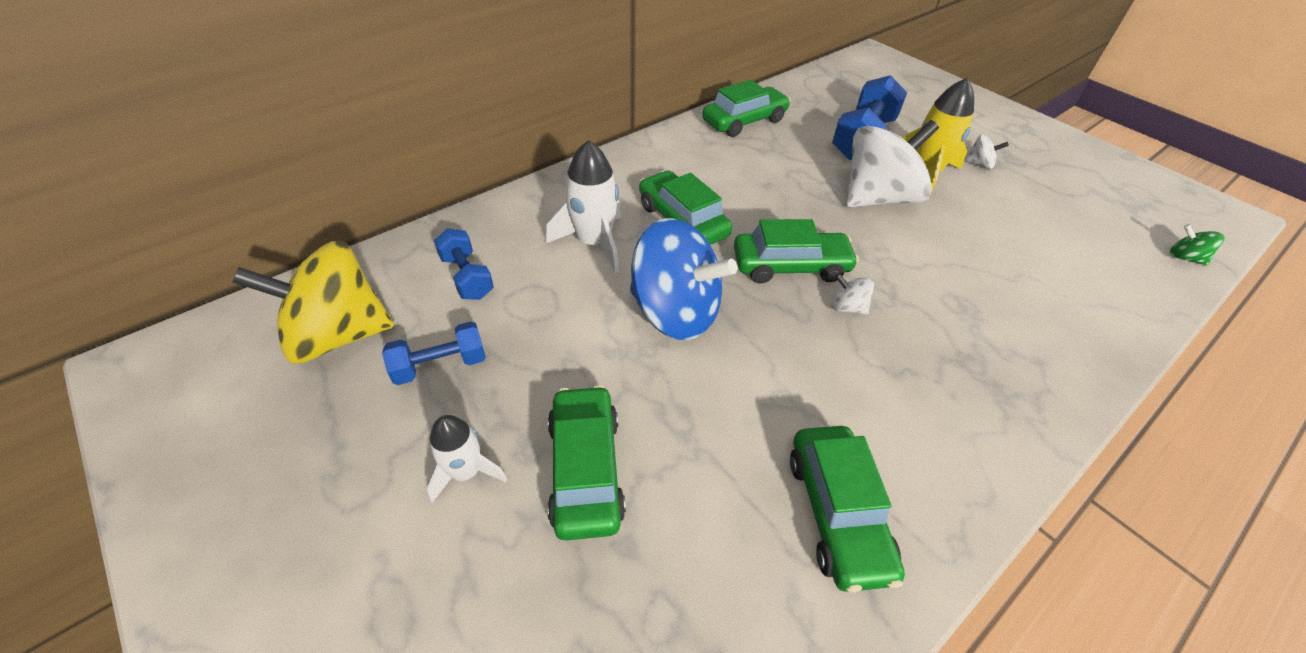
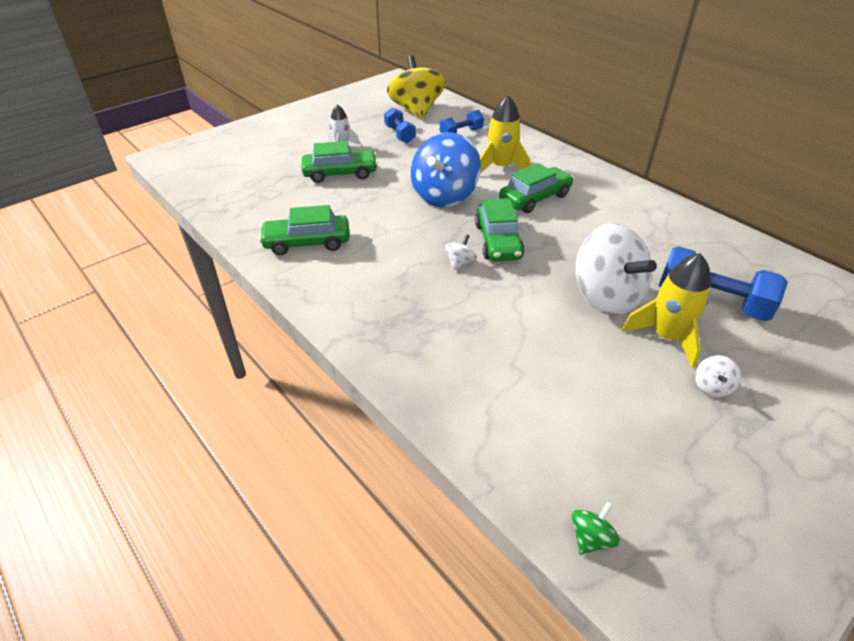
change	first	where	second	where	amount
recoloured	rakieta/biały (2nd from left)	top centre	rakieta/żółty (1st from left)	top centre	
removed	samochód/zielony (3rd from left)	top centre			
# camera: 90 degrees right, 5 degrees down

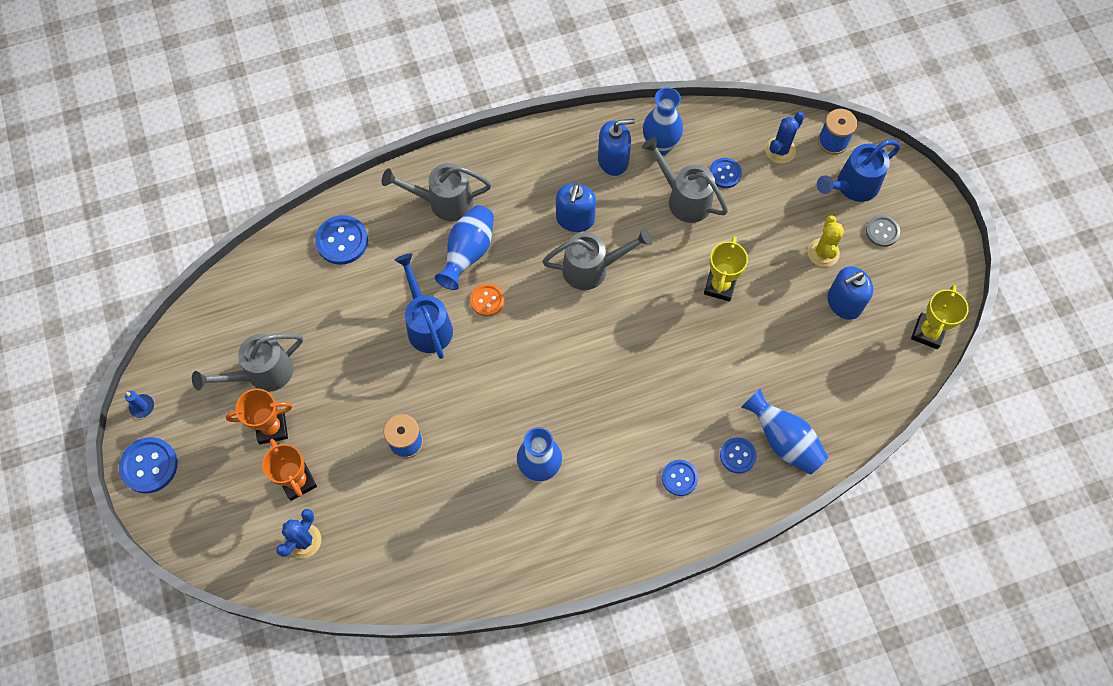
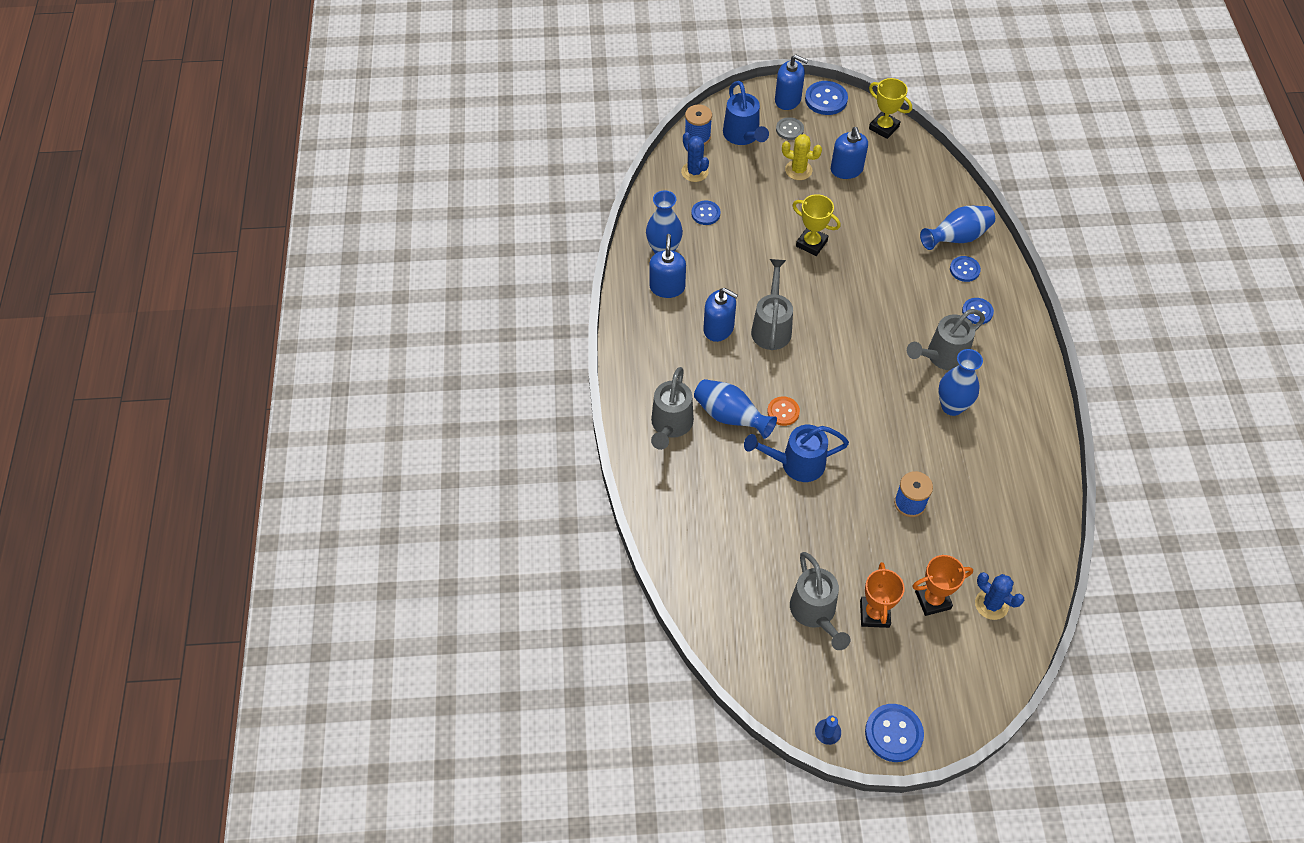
change	first	where	second	where	amount
moved	guzik/niebieski (2nd from left)	middle left		top centre	
moved	konewka/szary (4th from left)	top centre		middle right	
added			dozownik mydła/niebieski (3rd from left)	top centre	
# camera: 75 degrees left, 10 degrees down

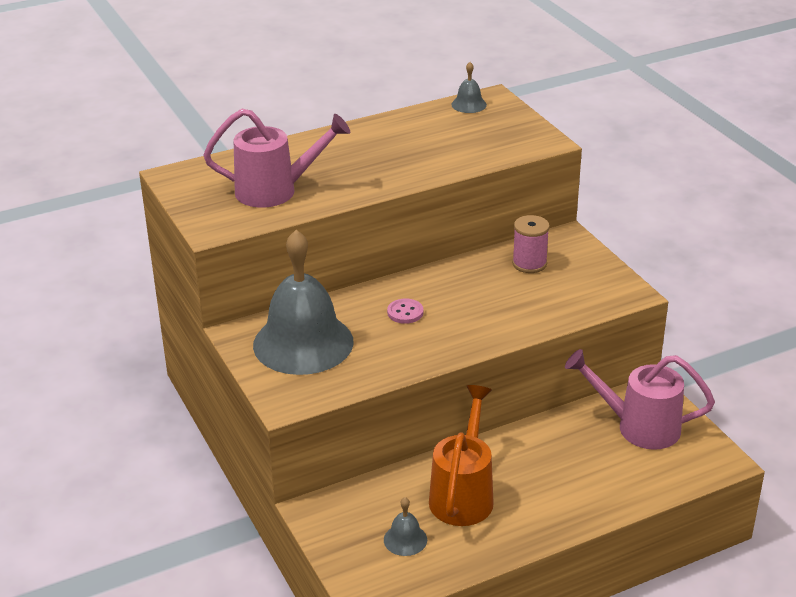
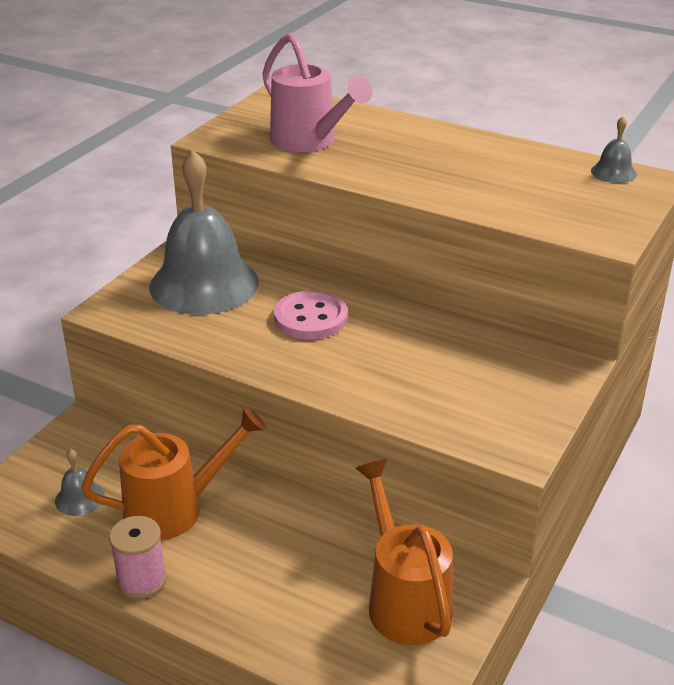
change	first	where	second	where	amount
resized	guzik/różowy	centre		centre	x1.73
moved	szpulka/różowy	middle right		bottom left	
recoloured	konewka/różowy (2nd from left)	bottom right	konewka/pomarańczowy (2nd from left)	bottom centre	
# camera: 55 degrees right, 0 degrees up

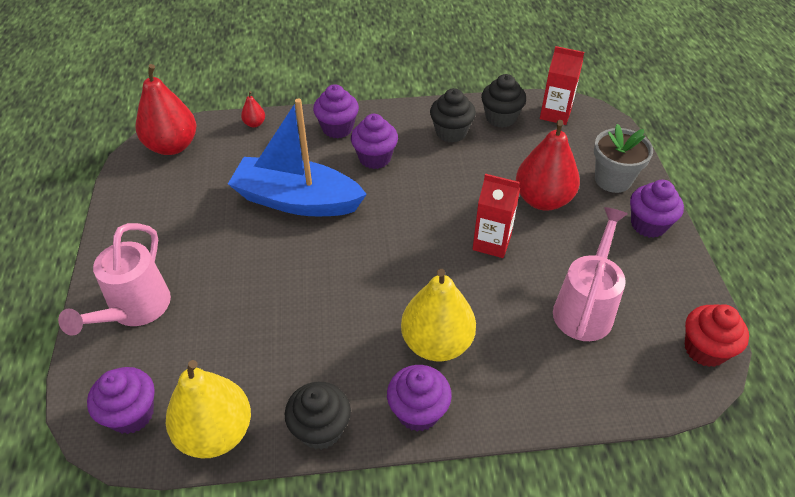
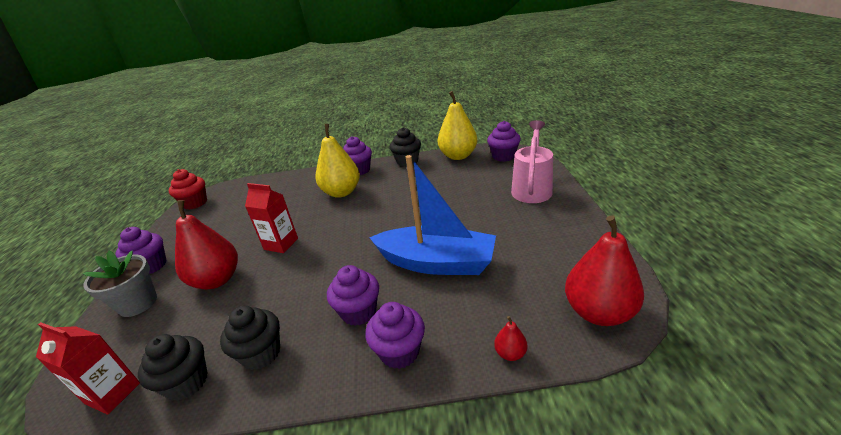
change	first	where	second	where	amount
removed	konewka/różowy (2nd from left)	middle right			
# camera: 175 degrees left, 15 degrees down

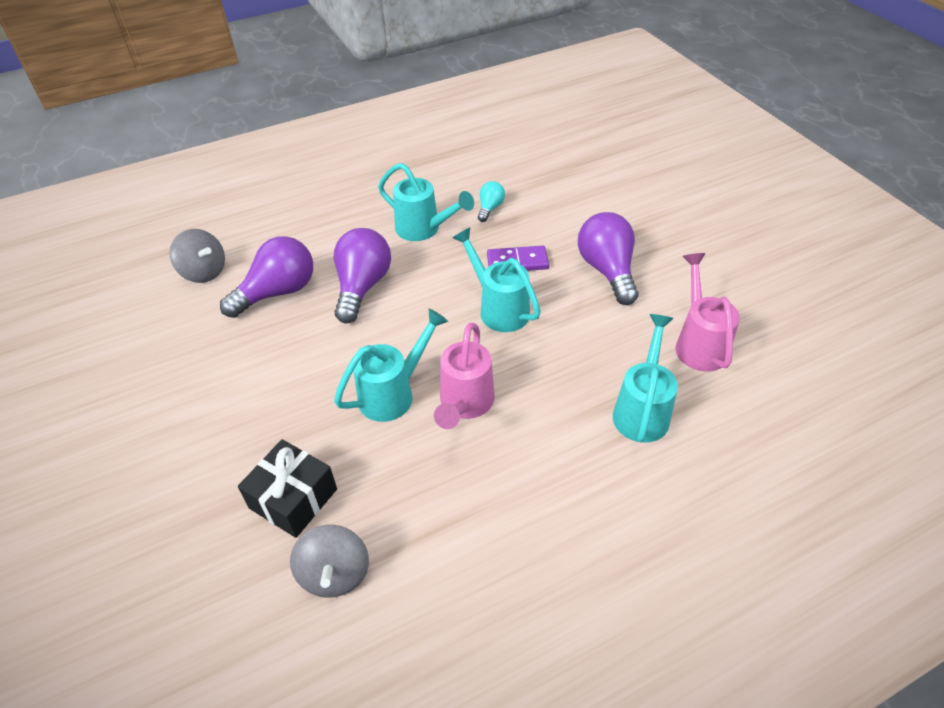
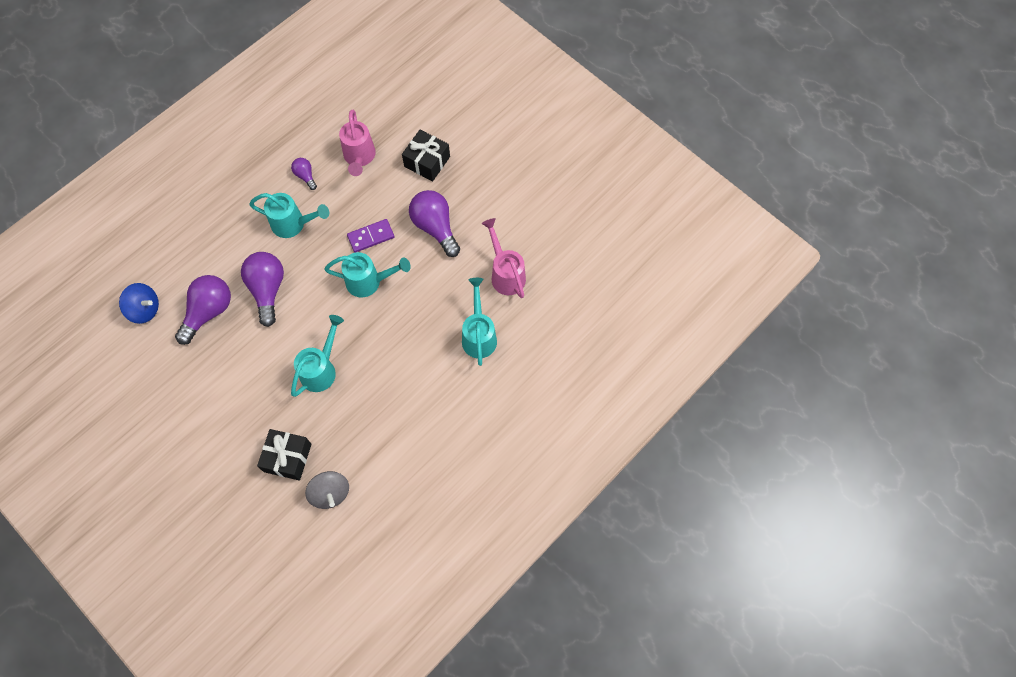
change	first	where	second	where	amount
recoloured	bączek/szary (1st from left)	middle left	bączek/niebieski	middle left	
moved	konewka/różowy (1st from left)	centre		top centre	
turned	konewka/turkusowy (3rd from left)	centre		centre	150 degrees clockwise
removed	żarówka/turkusowy	top centre			
added			żarówka/fioletowy (3rd from left)	top left	
added			prezent/czarny (2nd from left)	top centre	
# camera: 20 degrees left, 20 degrees up

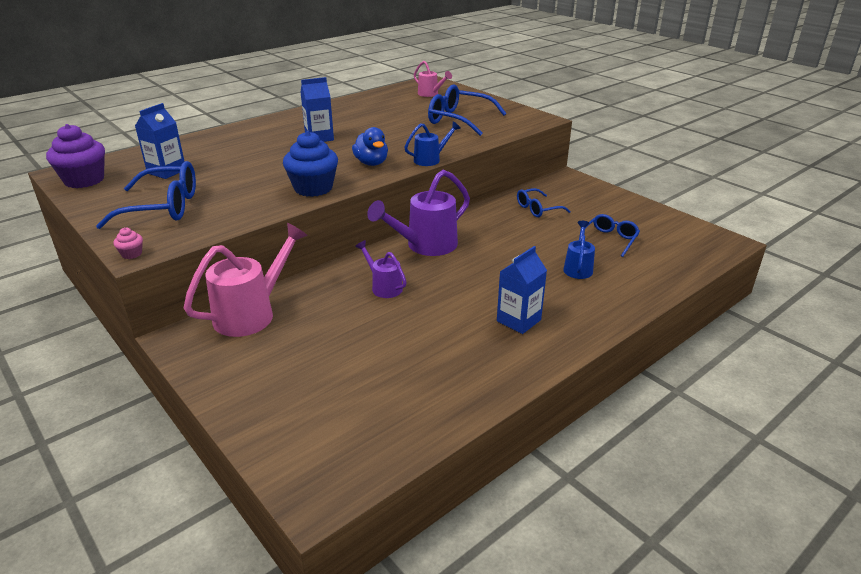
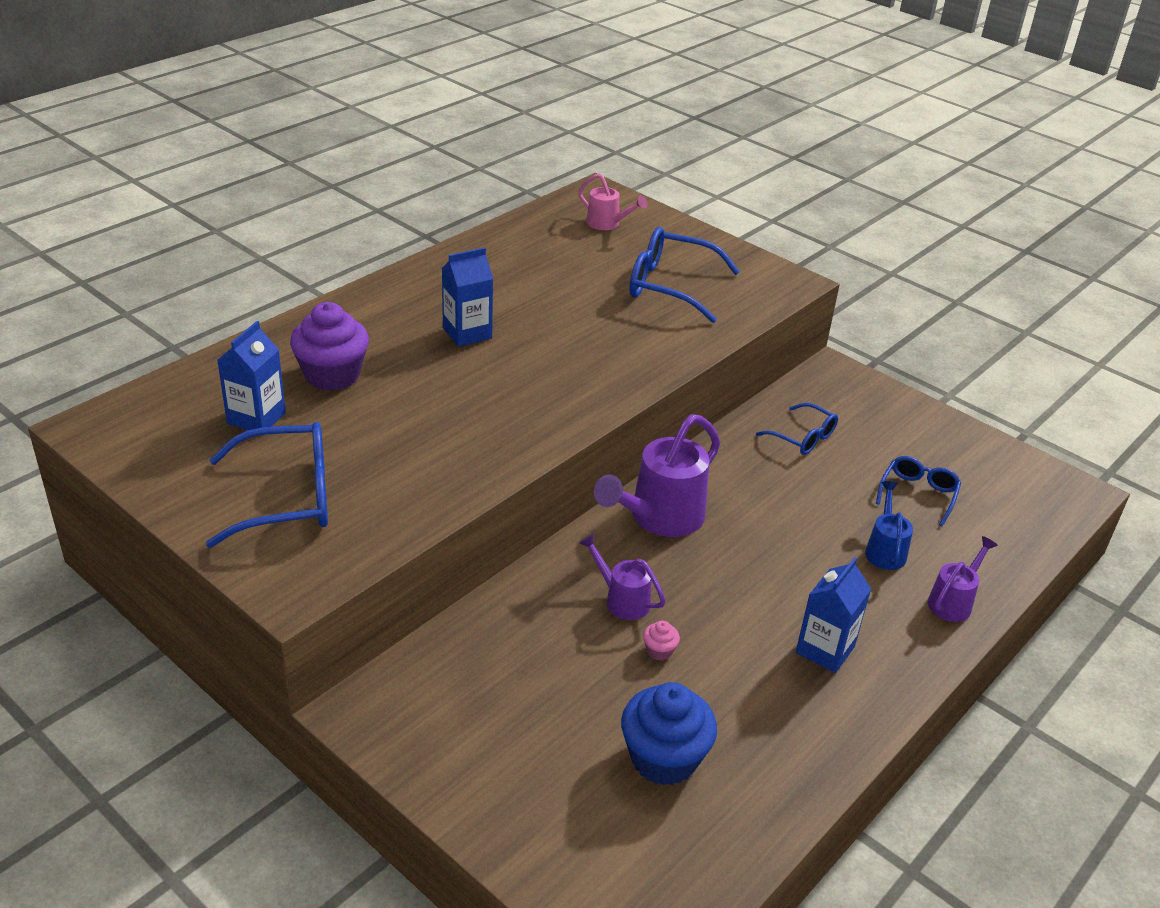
change	first	where	second	where	amount
moved	muffinka/fioletowy	top left		middle left	
moved	muffinka/różowy	middle left		bottom centre	
removed	konewka/różowy (1st from left)	middle left			
moved	muffinka/niebieski	top centre		bottom centre	
removed	kaczka/niebieski	top centre			
removed	konewka/niebieski (1st from left)	top centre			
turned	okulary/niebieski (3rd from left)	centre		middle right	105 degrees counterclockwise
added			konewka/fioletowy (3rd from left)	middle right	
# camera: 10 degrees left, 5 degrees up

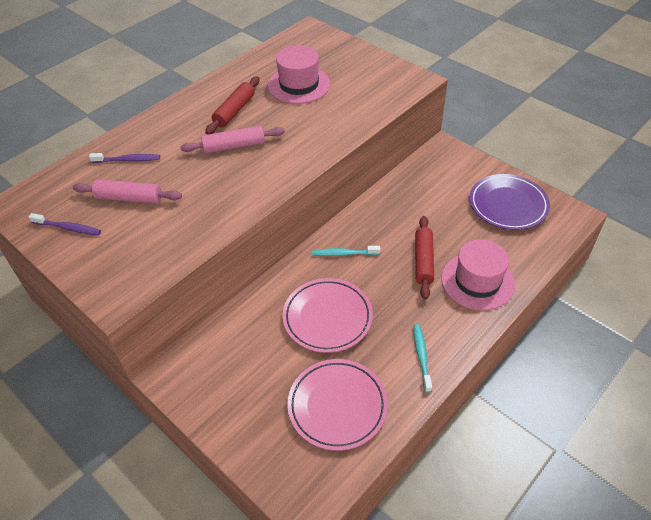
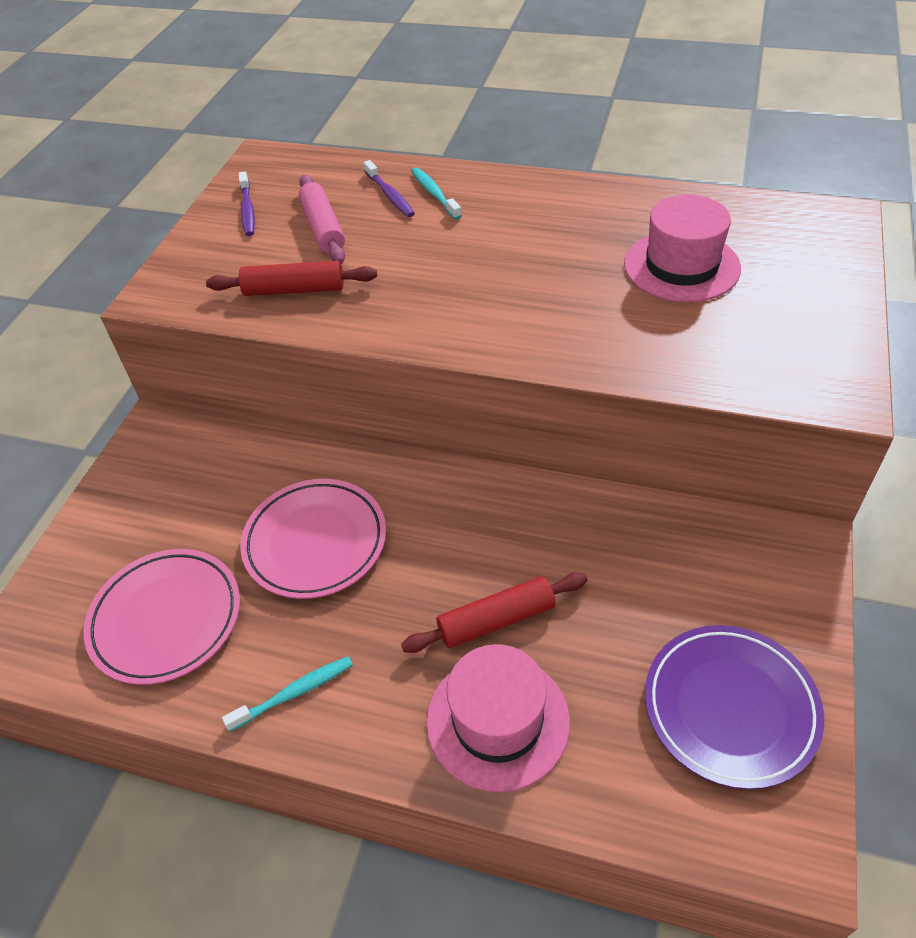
change	first	where	second	where	amount
removed	wałek do ciasta/różowy (2nd from left)	top centre			
moved	wałek do ciasta/czerwony (1st from left)	top centre		top left	
moved	szczoteczka do zębów/turkusowy (1st from left in the first image)	centre	szczoteczka do zębów/turkusowy (2nd from left)	top centre	
# camera: 65 degrees right, 0 degrees up

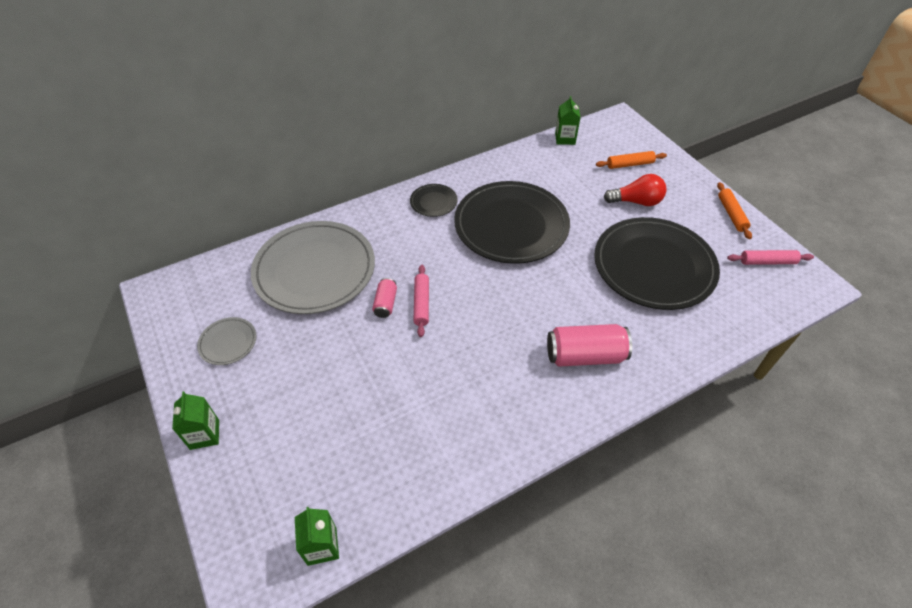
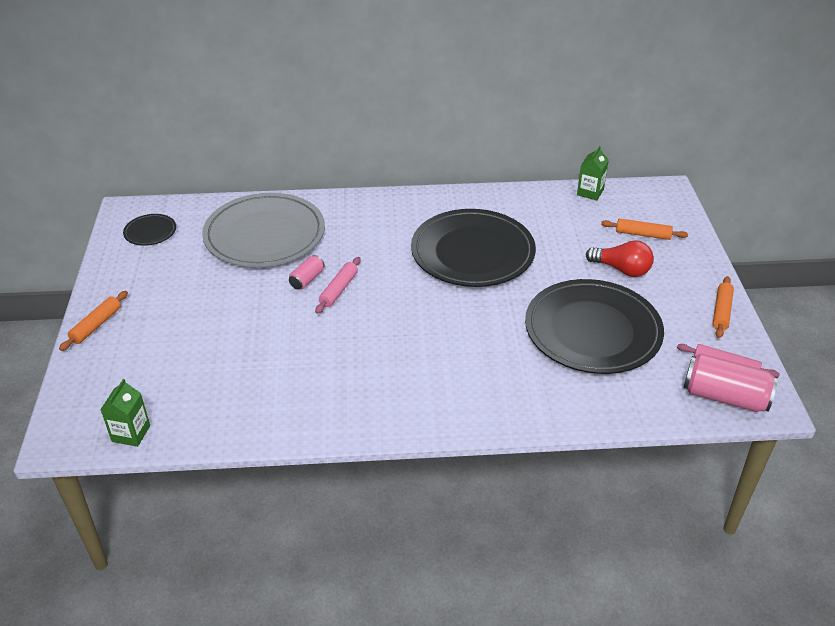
change	first	where	second	where	amount
replaced	karton mleka/zielony (1st from left)	bottom left	wałek do ciasta/pomarańczowy (1st from left)	middle left	
removed	talerz/szary (1st from left)	middle left			
moved	talerz/czarny (1st from left)	top centre		middle left	
moved	puszka/różowy (2nd from left)	centre		middle right	
# camera: 25 degrees right, 10 degrees down

